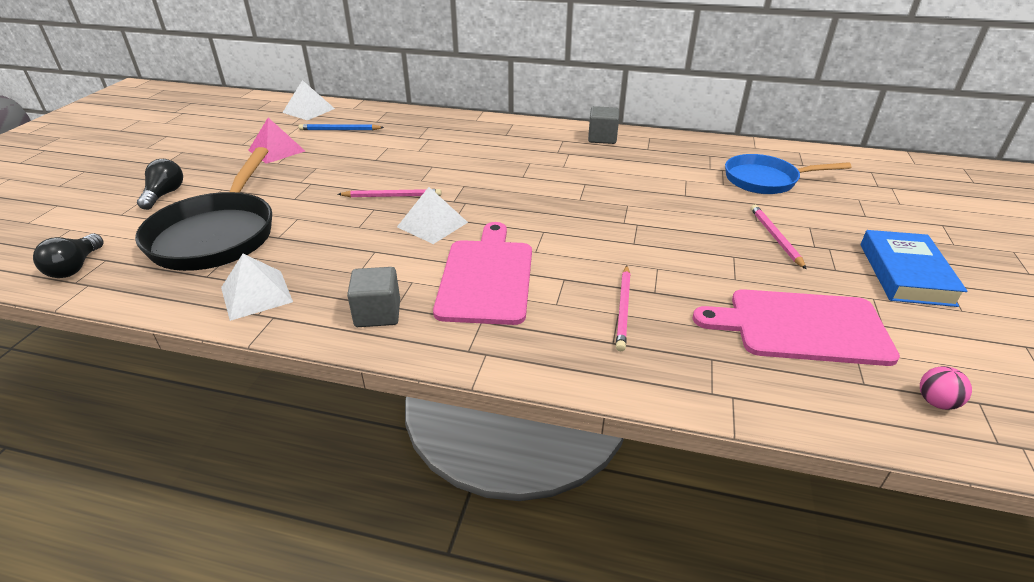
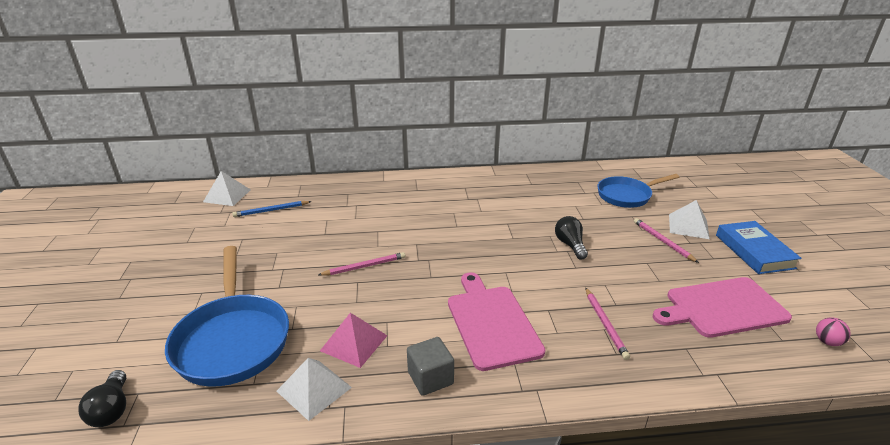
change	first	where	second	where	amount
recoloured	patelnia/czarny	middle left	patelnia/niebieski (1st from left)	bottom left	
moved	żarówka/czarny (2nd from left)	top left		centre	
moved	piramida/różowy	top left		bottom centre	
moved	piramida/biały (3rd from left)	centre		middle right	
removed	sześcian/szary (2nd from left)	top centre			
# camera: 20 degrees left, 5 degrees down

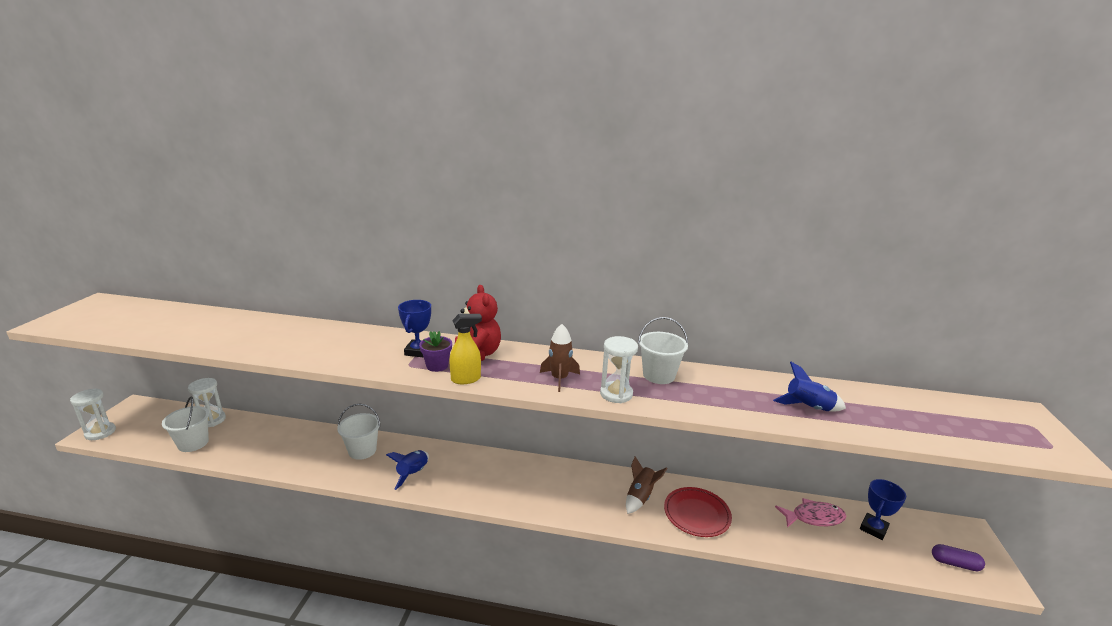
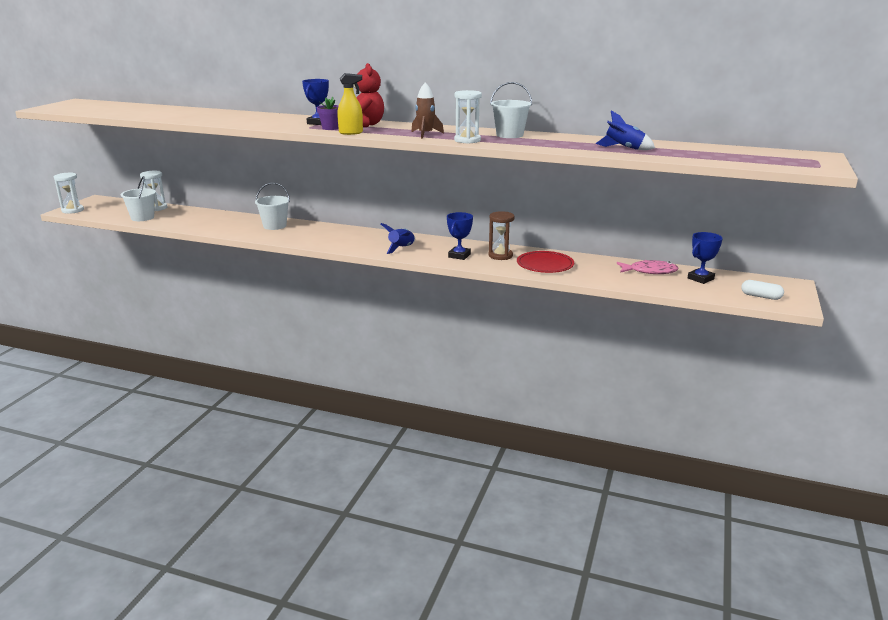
change	first	where	second	where	amount
moved	rakieta/niebieski (1st from left)	bottom centre		centre	
replaced	rakieta/brązowy (2nd from left)	bottom centre	klepsydra/brązowy	centre	
recoloured	kapsułka/fioletowy	bottom right	kapsułka/biały	middle right	
added			puchar/niebieski (2nd from left)	centre	
# camera: 10 degrees right, 0 degrees up

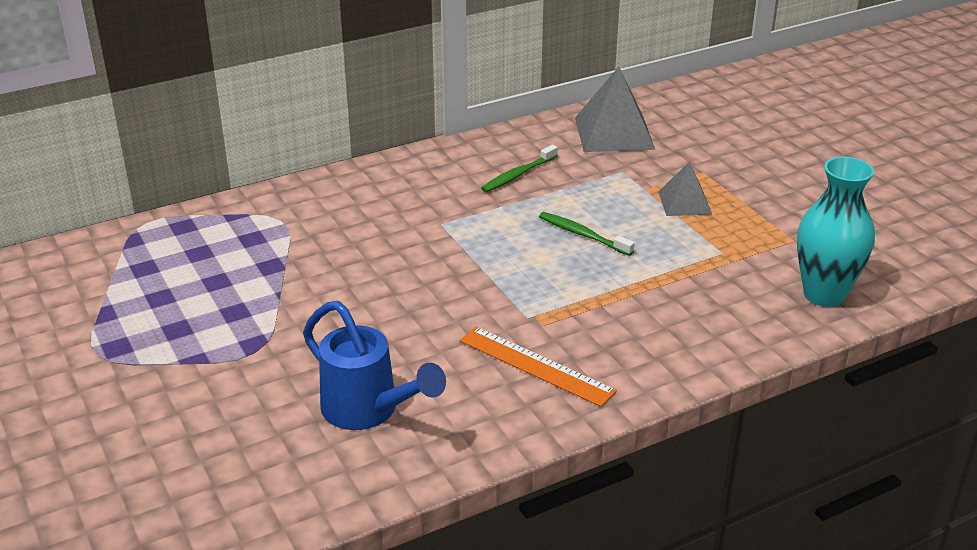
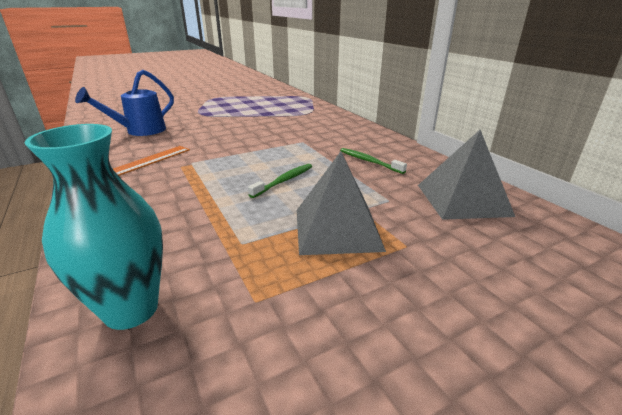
change	first	where	second	where	amount
resized	piramida/szary (2nd from left in the first image)	middle right	piramida/szary (1st from left)	centre	x1.69
# camera: 90 degrees right, 5 degrees down

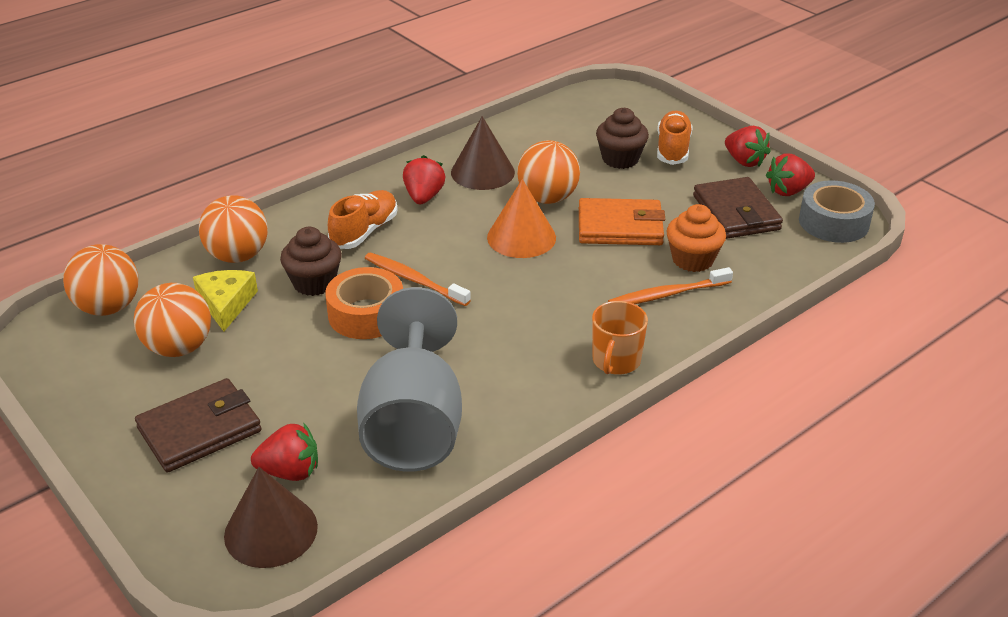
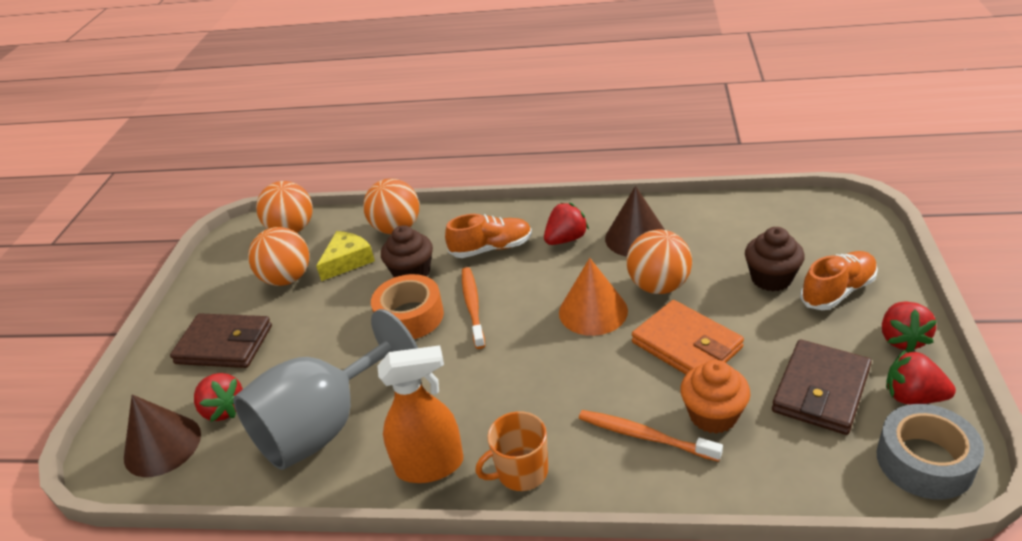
change	first	where	second	where	amount
added			spryskiwacz/pomarańczowy	bottom centre	
# camera: 50 degrees right, 0 degrees up

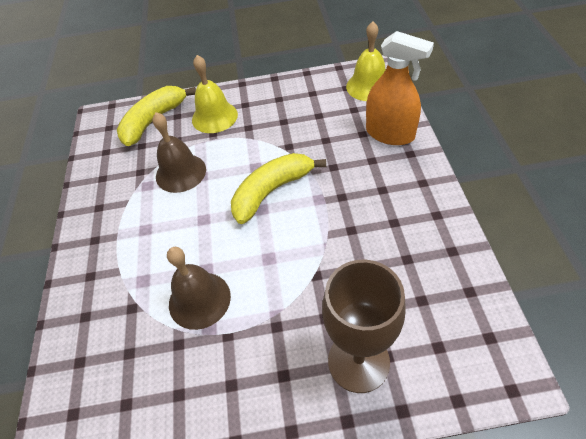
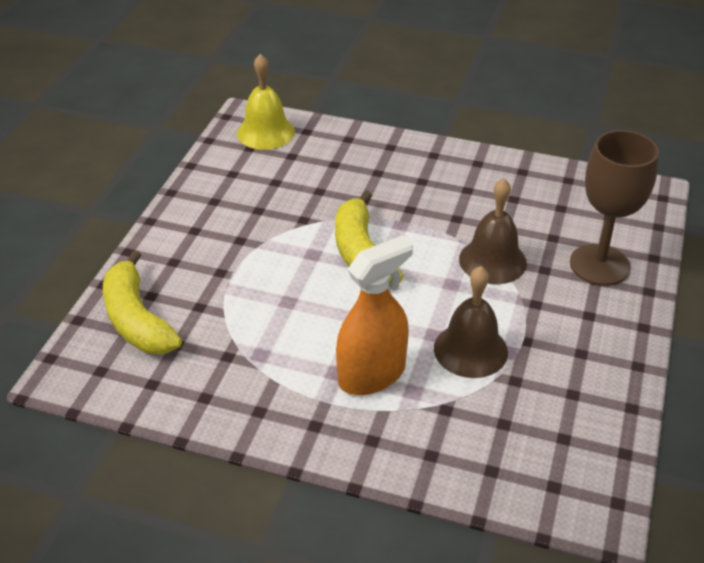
change	first	where	second	where	amount
moved	dzwonek/brązowy (1st from left in the first image)	middle left	dzwonek/brązowy (2nd from left)	middle right	
removed	dzwonek/żółty (1st from left)	top centre			
moved	spryskiwacz/pomarańczowy	top right		centre	
# camera: 70 degrees left, 10 degrees down

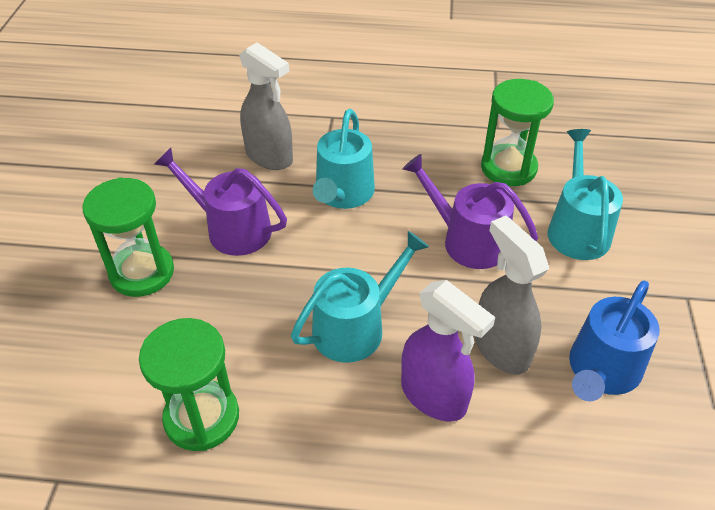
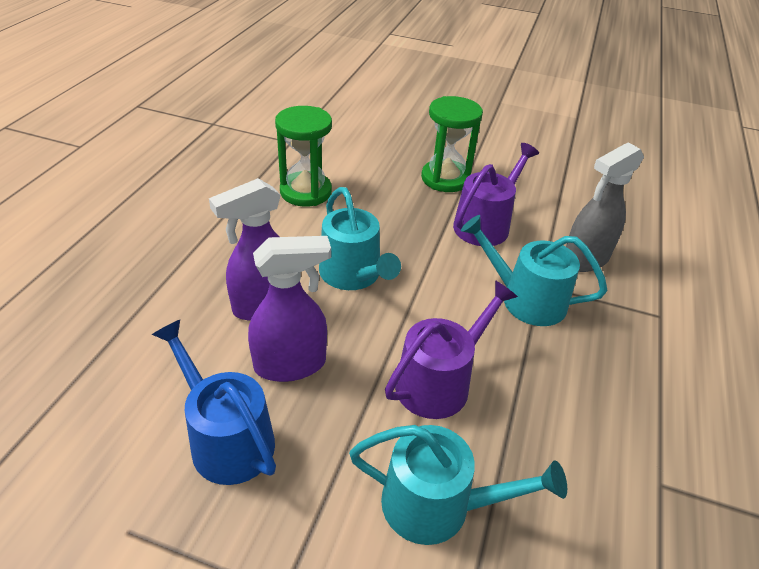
change	first	where	second	where	amount
recoloured	spryskiwacz/szary (2nd from left)	middle right	spryskiwacz/fioletowy (2nd from left)	centre	
removed	klepsydra/zielony (3rd from left)	top right			
# camera: 100 degrees right, 5 degrees down

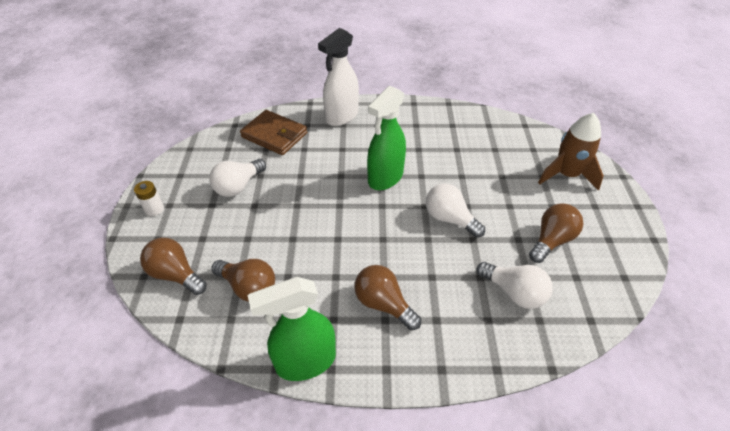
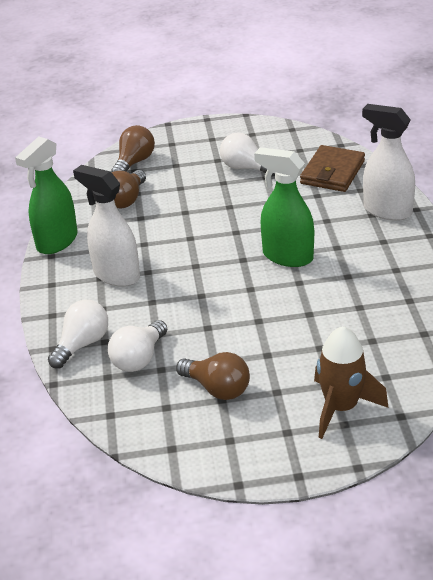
change	first	where	second	where	amount
removed	bateria/biały	middle left			
turned	spryskiwacz/zielony (1st from left)	bottom centre		middle left	120 degrees counterclockwise
replaced	żarówka/brązowy (3rd from left)	bottom centre	spryskiwacz/biały (1st from left)	middle left	
moved	żarówka/biały (2nd from left in the first image)	centre	żarówka/biały (1st from left)	middle left	
# camera: 85 degrees right, 10 degrees down

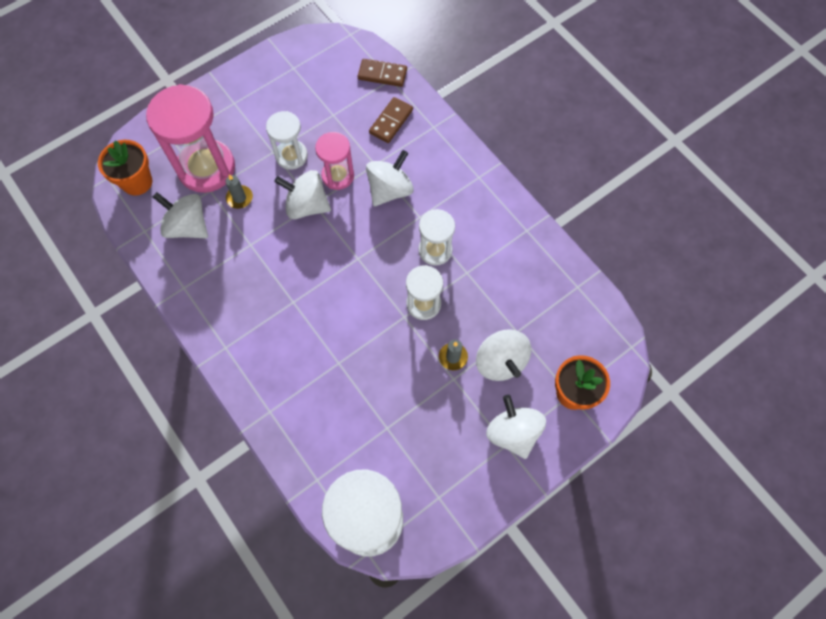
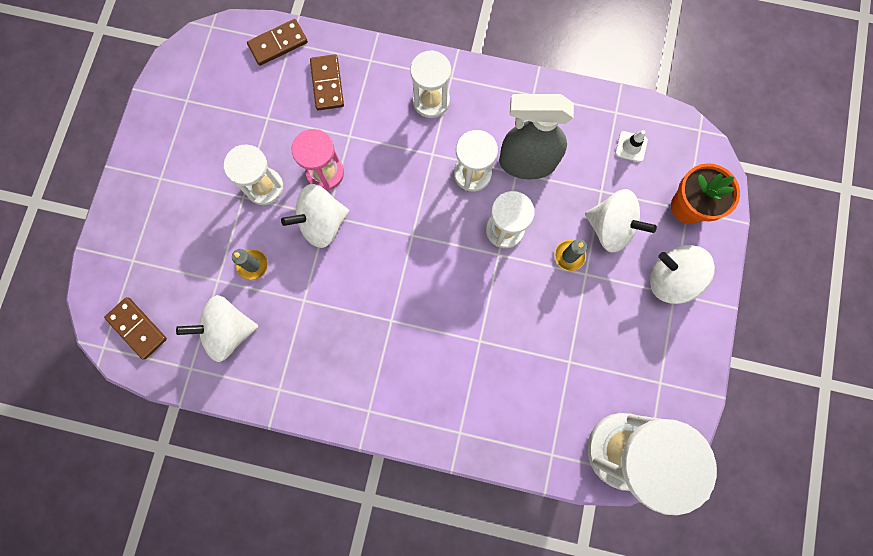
change	first	where	second	where	amount
replaced	doniczka/pomarańczowy (1st from left)	top left	kostka domina/brązowy (1st from left)	middle left	
removed	klepsydra/różowy (1st from left)	top left			
removed	bączek/biały (3rd from left)	top centre			
added			klepsydra/biały (2nd from left)	top centre	
added			spryskiwacz/szary	top centre	
added			pachołek/biały	top right	
# camera: 40 degrees left, 10 degrees up

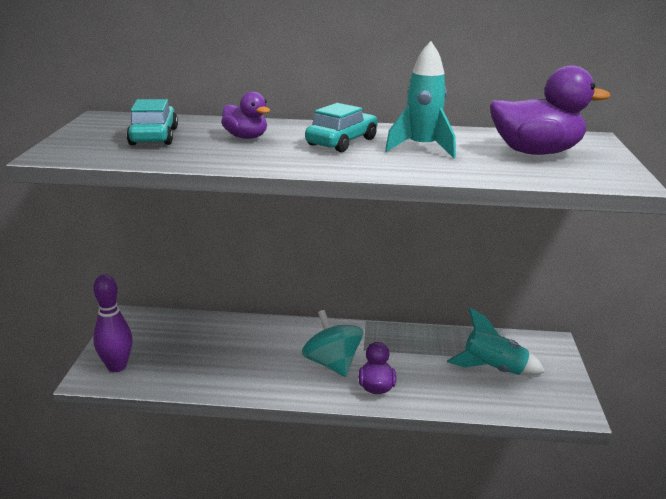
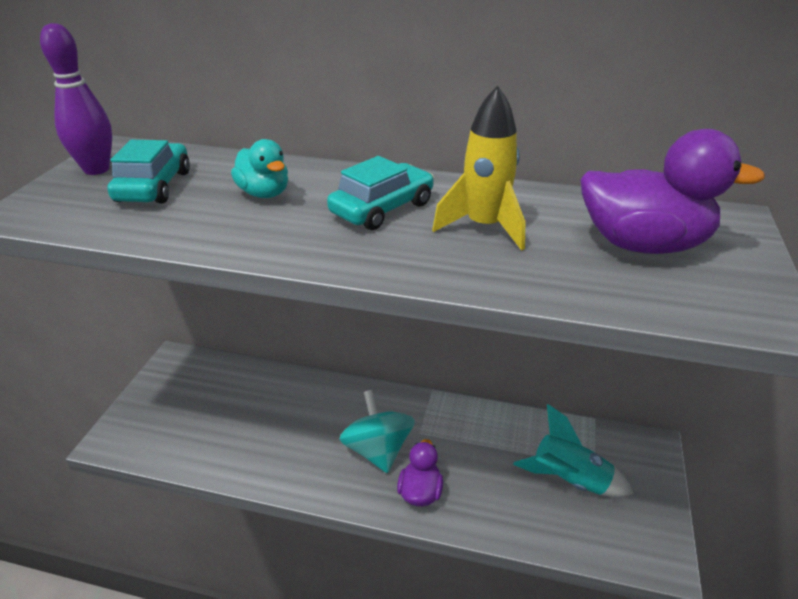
change	first	where	second	where	amount
moved	kręgiel/fioletowy	middle left		top left	
recoloured	kaczka/fioletowy (1st from left)	top centre	kaczka/turkusowy	top left	
recoloured	rakieta/turkusowy (1st from left)	top centre	rakieta/żółty	top centre	
# camera: 10 degrees right, 10 degrees up

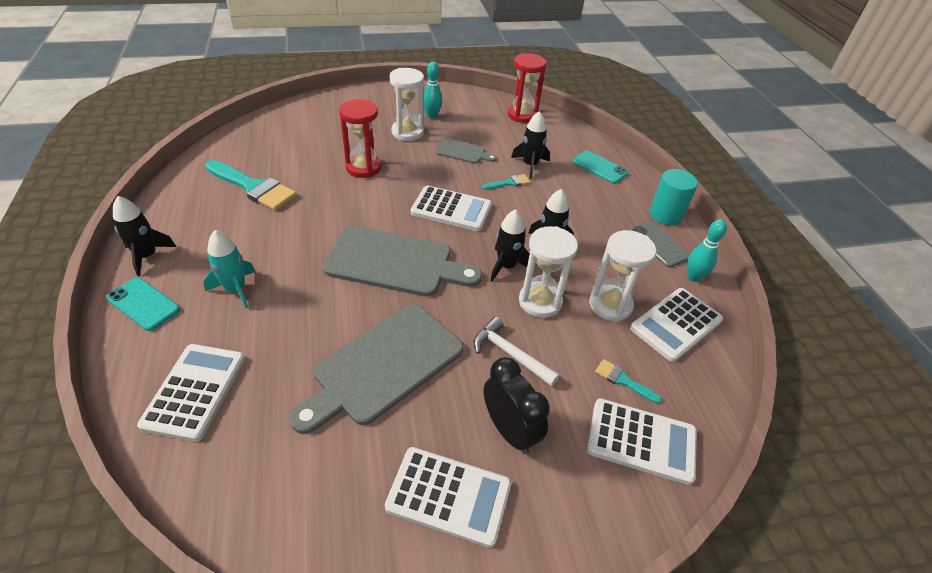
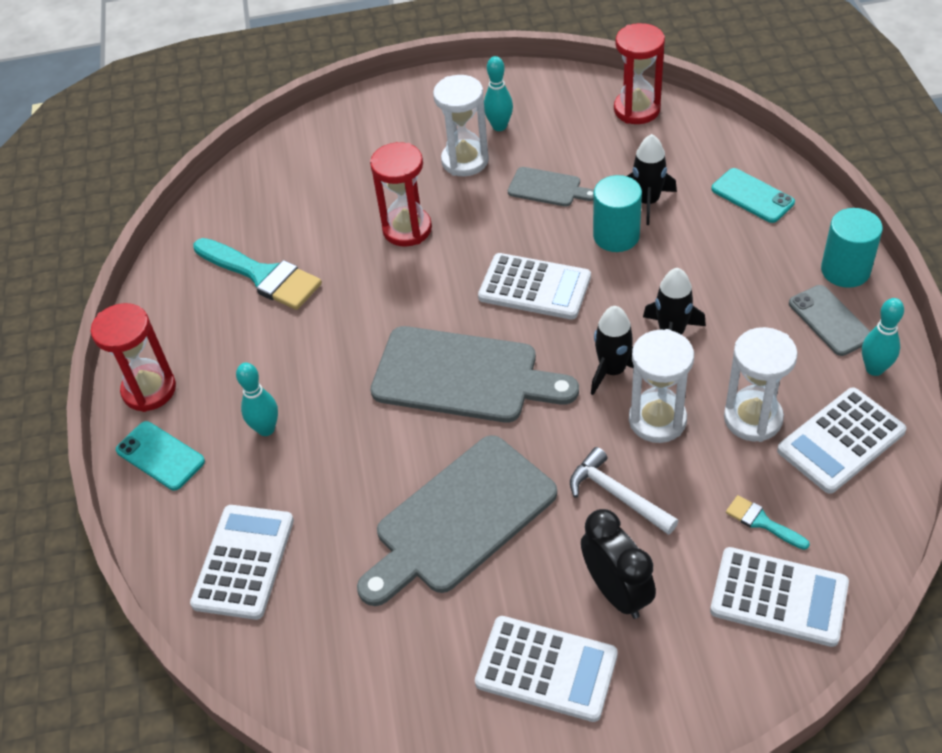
change	first	where	second	where	amount
replaced	rakieta/czarny (1st from left)	middle left	klepsydra/czerwony (1st from left)	middle left	
replaced	rakieta/turkusowy	middle left	kręgiel/turkusowy (1st from left)	middle left	
replaced	pędzel/turkusowy (2nd from left)	top centre	walec/turkusowy (1st from left)	top centre	
# camera: 10 degrees right, 5 degrees up

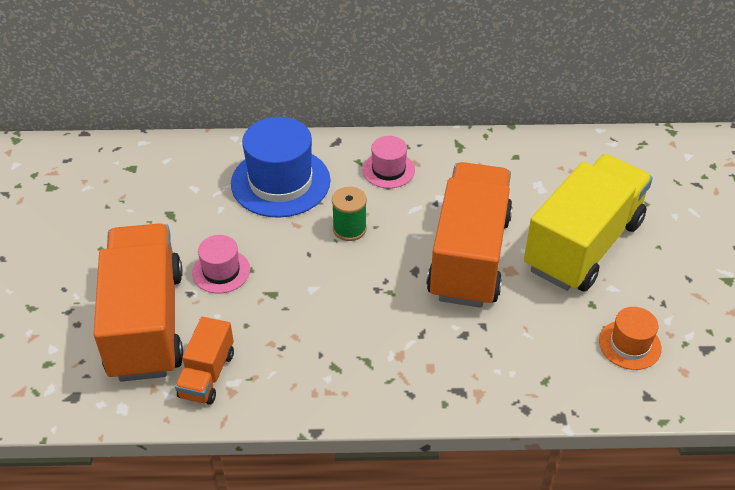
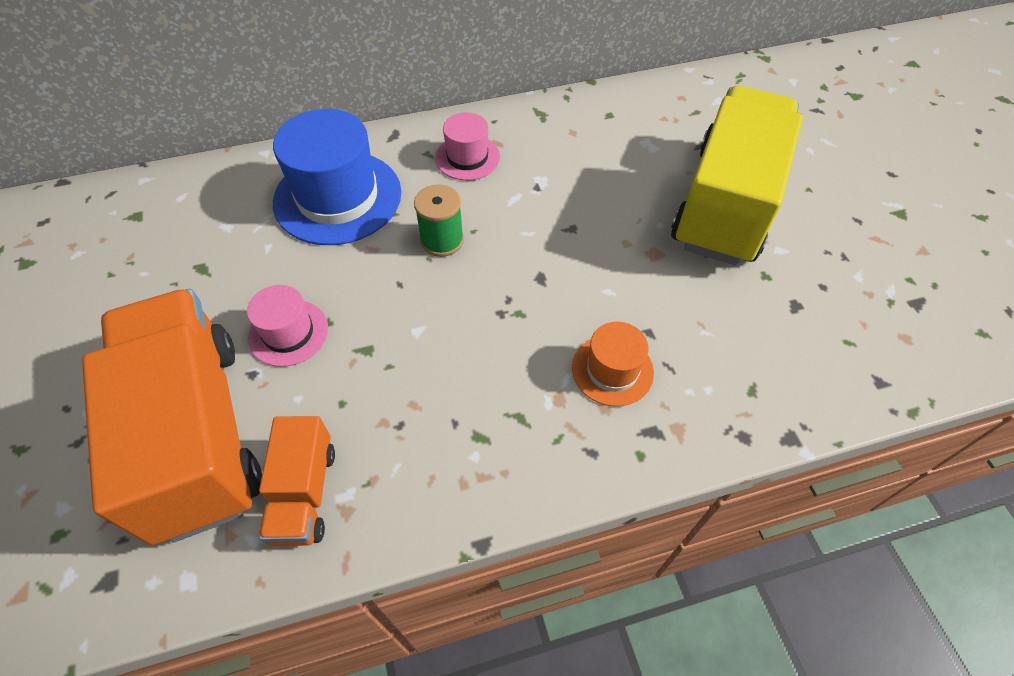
change	first	where	second	where	amount
removed	ciężarówka/pomarańczowy (3rd from left)	centre			
moved	kapelusz/pomarańczowy	bottom right		centre	
# camera: 15 degrees left, 10 degrees up

